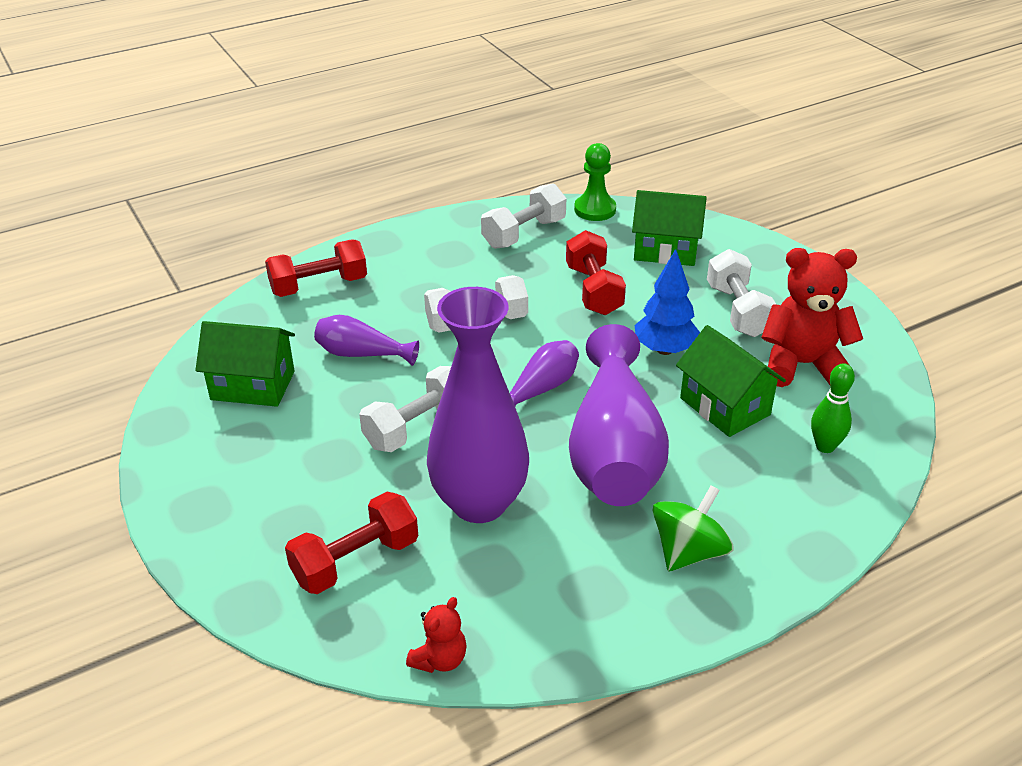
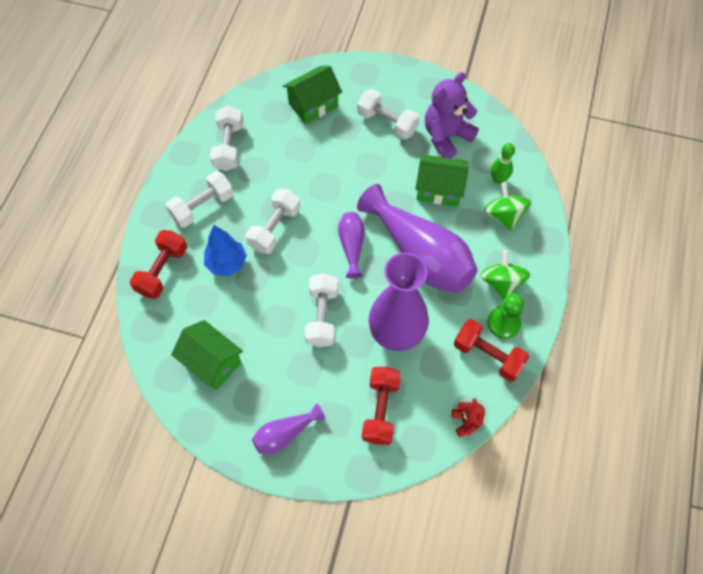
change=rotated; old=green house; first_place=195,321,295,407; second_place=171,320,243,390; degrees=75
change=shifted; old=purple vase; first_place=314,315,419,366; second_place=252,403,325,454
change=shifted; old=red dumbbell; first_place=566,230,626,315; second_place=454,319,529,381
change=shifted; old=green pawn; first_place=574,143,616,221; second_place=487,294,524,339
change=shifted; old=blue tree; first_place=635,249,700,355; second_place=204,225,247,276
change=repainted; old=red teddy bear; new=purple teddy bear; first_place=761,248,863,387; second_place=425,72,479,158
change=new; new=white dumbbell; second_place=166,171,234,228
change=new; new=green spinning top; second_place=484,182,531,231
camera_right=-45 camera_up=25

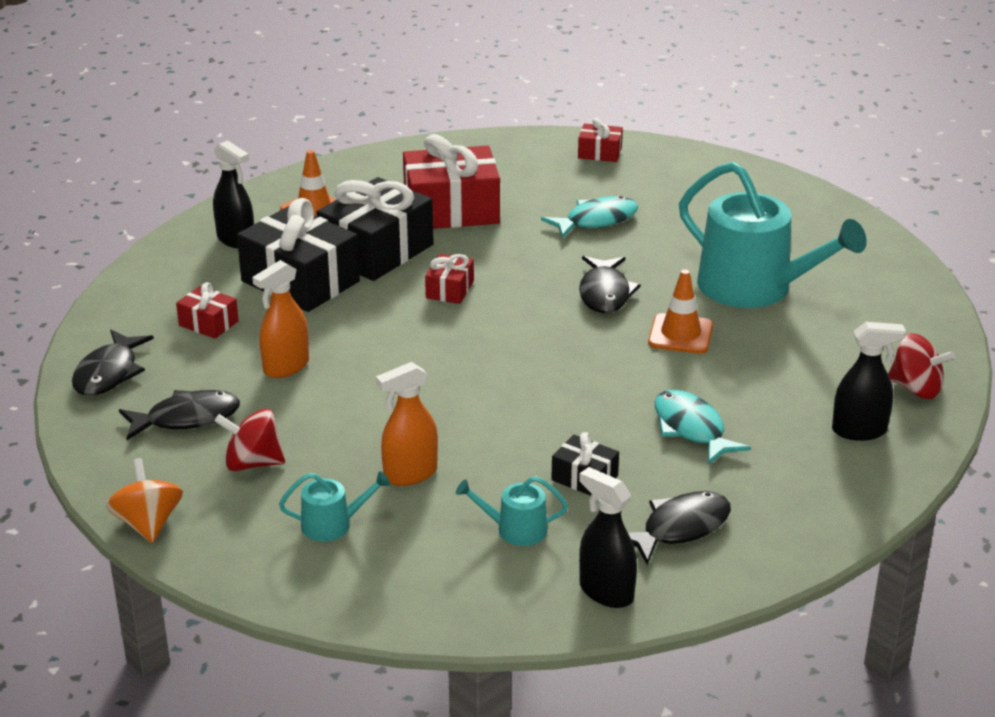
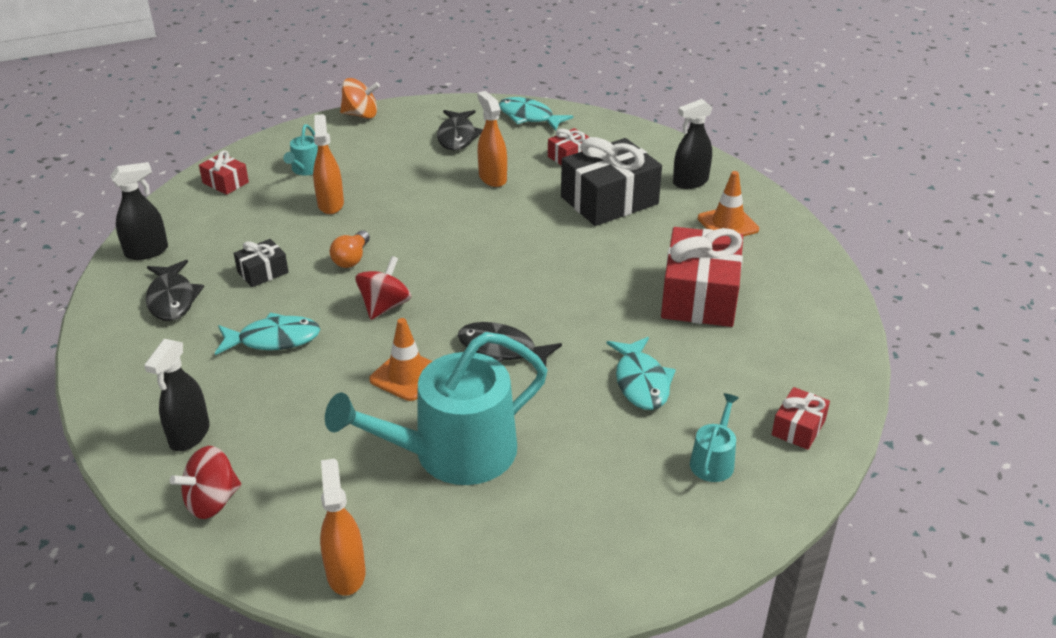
change=repainted; old=black fish; new=turquoise fish; first_place=72,330,154,396; second_place=499,97,574,131
change=shifted; old=red spinning top; first_place=215,408,285,471; second_place=355,256,411,320
change=gone; old=black gift; first_place=317,177,434,281
change=shifted; old=red gift; first_place=425,254,474,304; second_place=199,150,249,195
change=shifted; old=turquoise watering can; first_place=456,476,568,546; second_place=690,393,739,482
change=new; new=orange spray bottle; second_place=320,458,365,596
change=new; new=orange light bulb; second_place=330,231,370,268
camera_right=110 camera_up=5

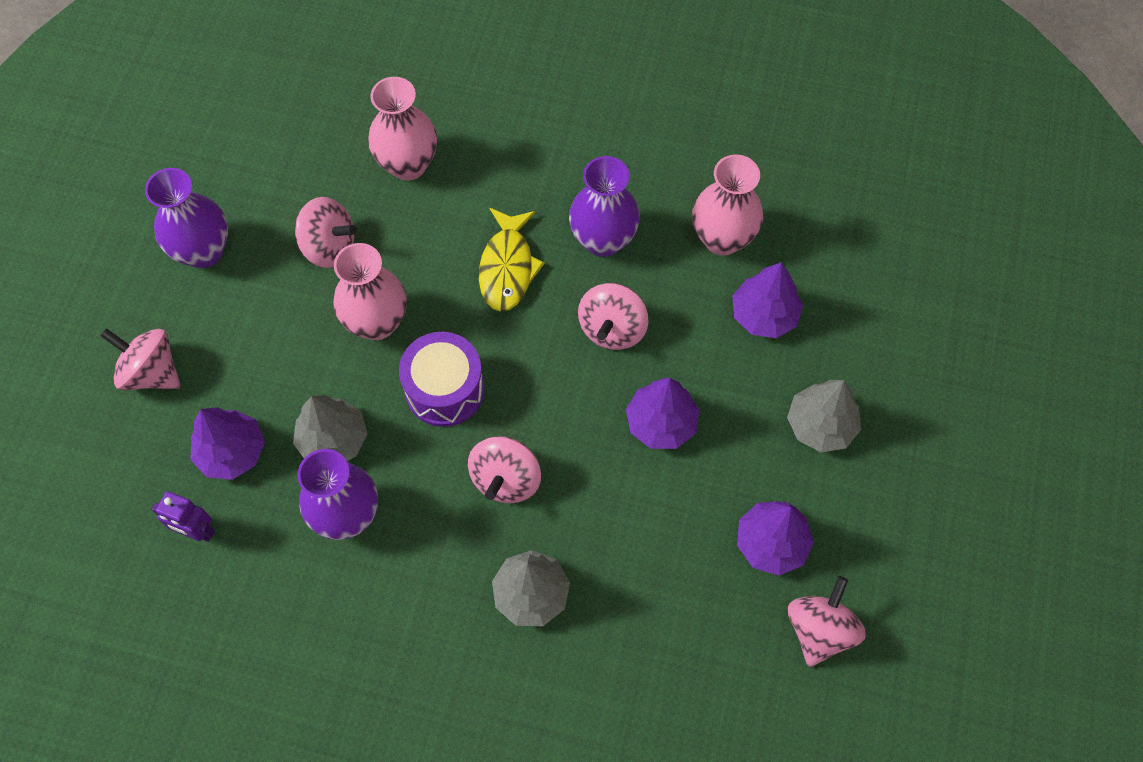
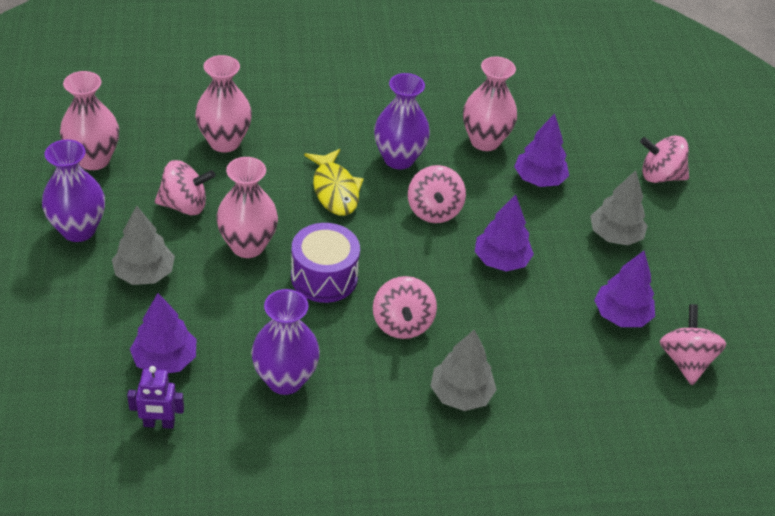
change=shifted; old=pink spinning top; first_place=100,328,181,390; second_place=640,135,689,183
change=shifted; old=grey tree; first_place=293,395,368,461; second_place=112,205,175,285
change=new; new=pink vase; second_place=60,71,119,170
camera_right=-25 camera_up=-20

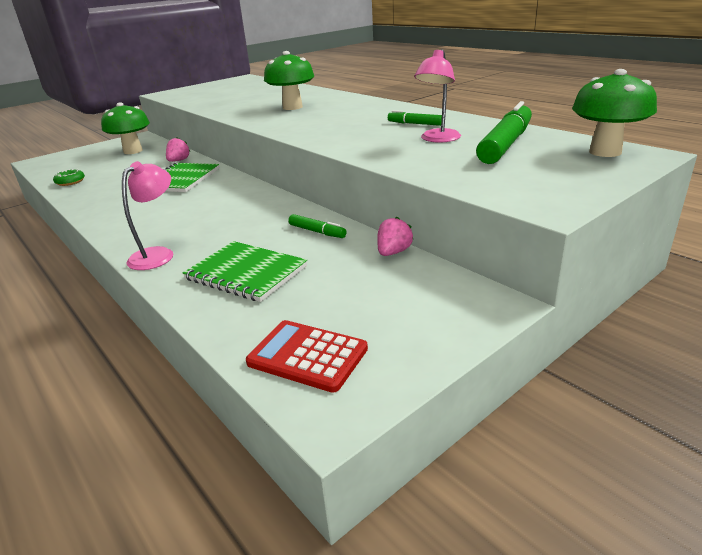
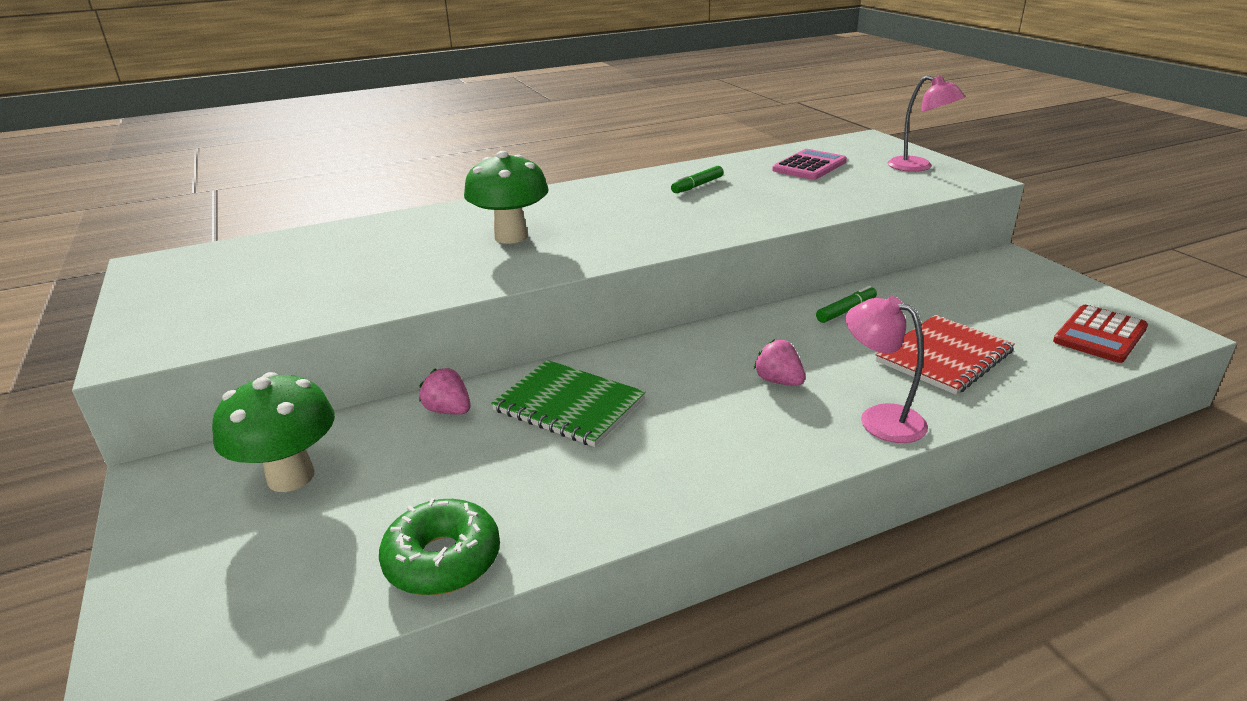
change=scaled; old=green donut; first_place=53,169,85,186; second_place=379,498,500,596; factor=1.68
change=repainted; old=green notebook; new=red notebook; first_place=183,241,307,302; second_place=875,315,1015,395
change=shifted; old=pink strawberry; first_place=377,216,413,256; second_place=754,339,806,386
change=shifted; old=pink lamp; first_place=414,49,461,143; second_place=888,75,965,172
change=swapped; old=green marker; new=pink calculator; first_place=476,101,532,164; second_place=772,149,847,180
change=gone; old=green mushroom; first_place=572,69,657,157
camera_right=-75 camera_up=0

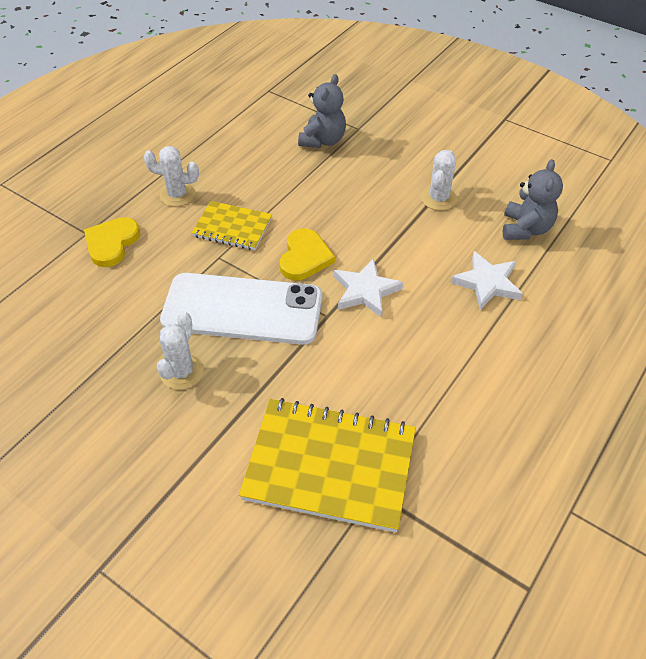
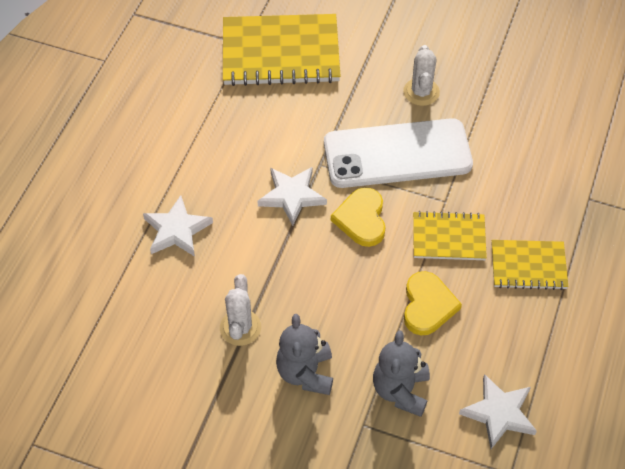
change=shifted; old=yellow heart; first_place=84,217,140,267; second_place=404,271,462,335
change=swapped; old=white cactus; new=yellow notebook; first_place=144,146,199,207; second_place=492,240,569,290
change=shifted; old=grey teddy bear; first_place=503,159,563,240; second_place=276,314,333,395
change=new; new=white star; second_place=459,374,537,449
camera_right=165 camera_up=5

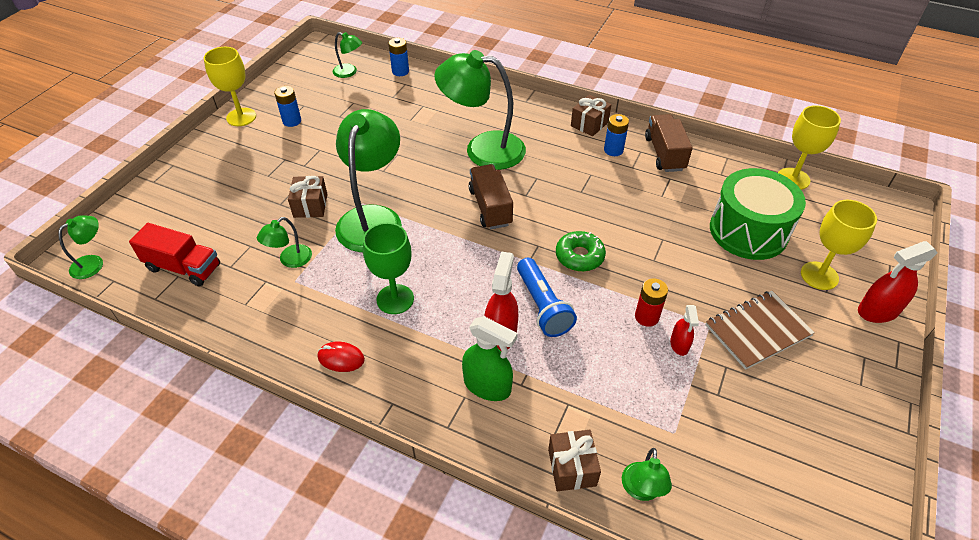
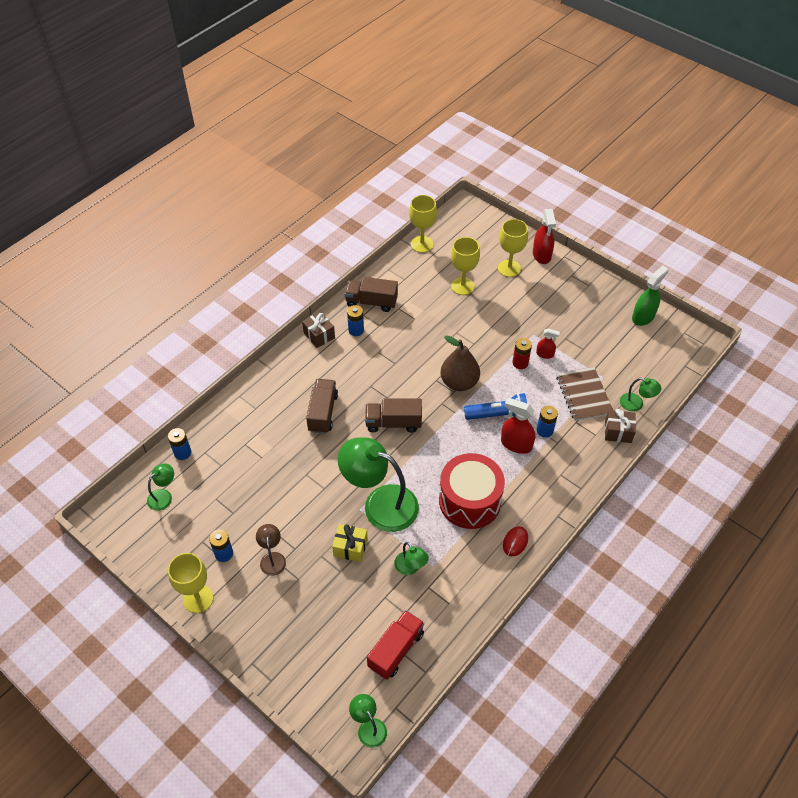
change=repainted; old=brown gift; new=yellow gift; first_place=288,176,328,218; second_place=332,524,368,562
change=swapped; old=green goblet; new=red drum; first_place=363,223,414,314; second_place=439,453,505,529
change=swapped; old=green lamp; new=brown truck; first_place=434,50,526,170; second_place=306,379,338,434
change=shifted; old=green spray bottle; first_place=462,316,518,401; second_place=632,266,669,326
change=swapped; old=green donut; new=brown pear; first_place=556,231,606,272; second_place=441,335,480,391
change=shifted; old=brown notebook; first_place=705,291,815,370; second_place=556,367,613,421
change=swapped; old=green drum; new=yellow goblet; first_place=710,168,806,260; second_place=451,237,480,295
change=new; new=brown lamp; second_place=256,524,286,576
change=new; new=blue battery; second_place=537,406,558,438
camera_right=-75 camera_up=5

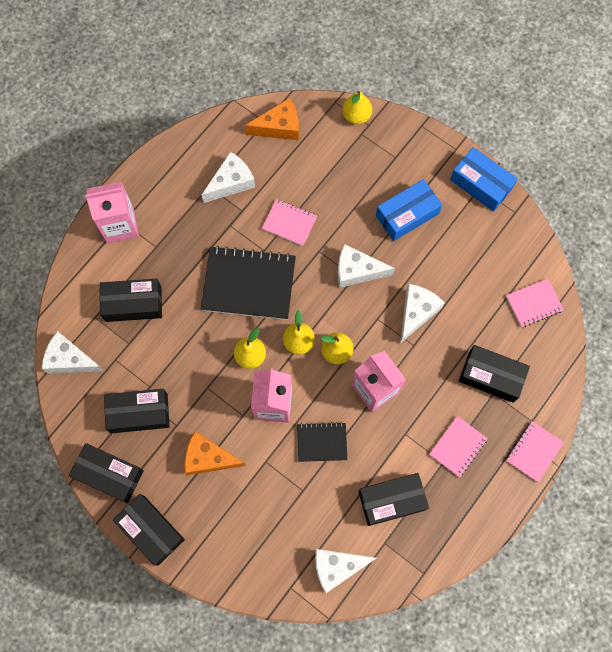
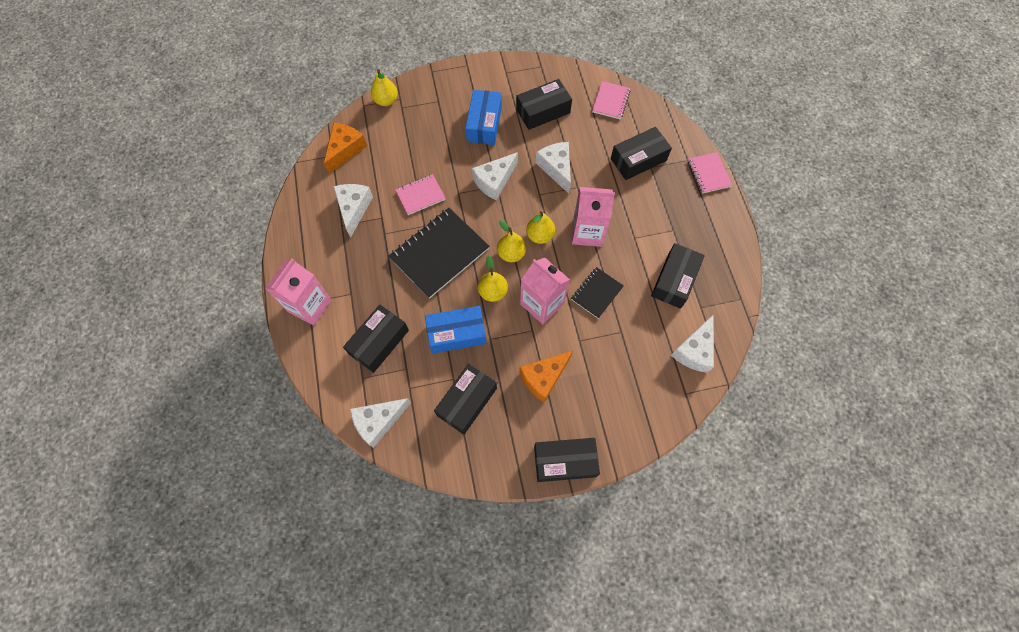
change=shifted; old=black box; first_place=69,443,144,503; second_place=516,79,572,130
change=gone; old=pink notebook; first_place=429,416,488,477
change=shifted; old=blue box; first_place=450,147,518,211; second_place=425,306,487,353
camera_right=-50 camera_up=-5

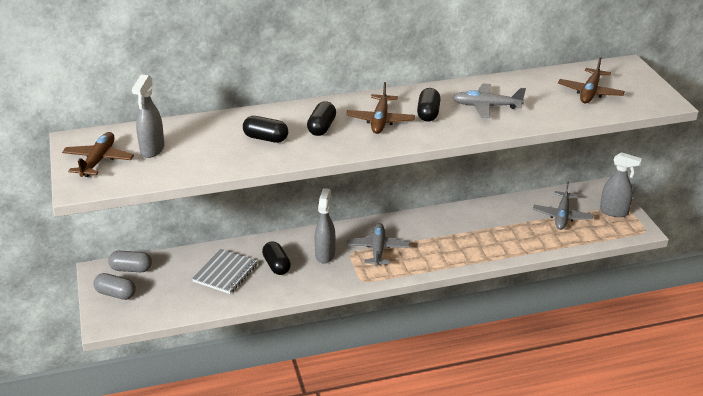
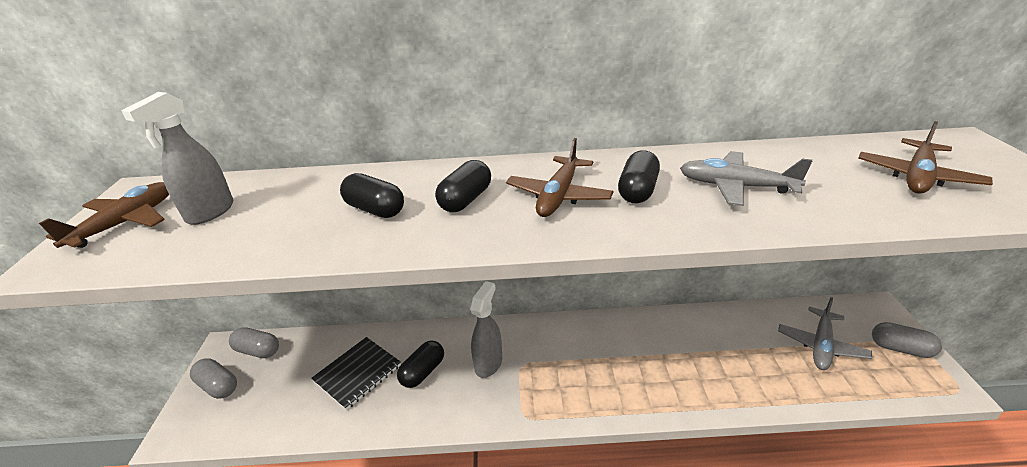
change=repainted; old=grey notebook; new=black notebook; first_place=192,249,258,294; second_place=311,337,401,410
change=rotated; old=black capsule; first_place=262,241,291,275; second_place=397,340,444,388; degrees=45
change=gone; old=grey plane; first_place=347,223,409,267
change=swapped; old=grey spray bottle; new=grey capsule; first_place=600,152,642,217; second_place=872,322,942,358
camera_right=15 camera_up=0

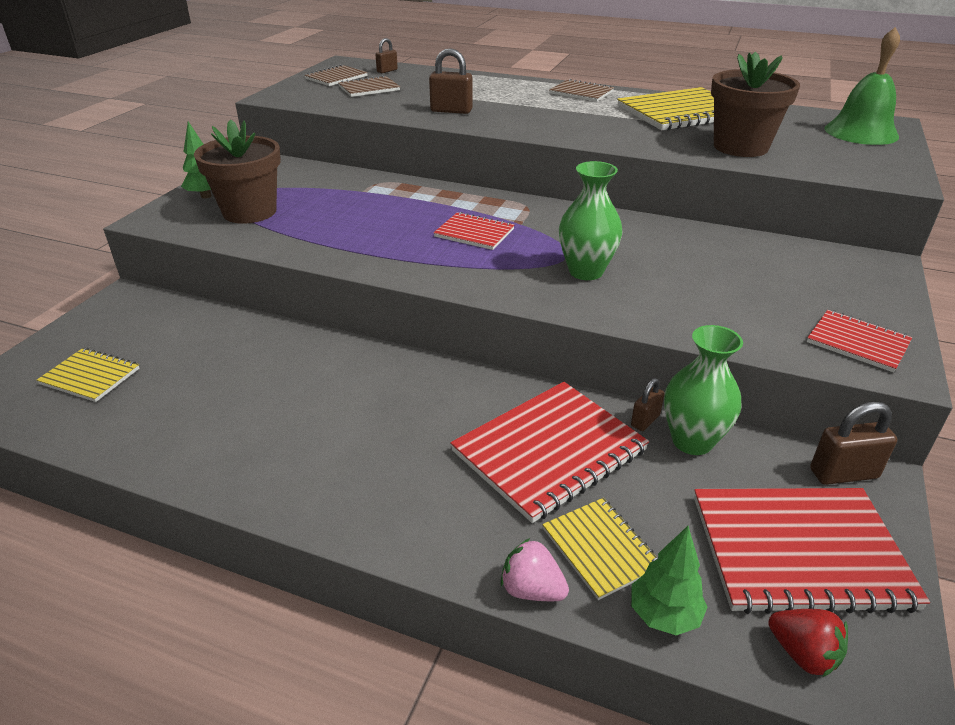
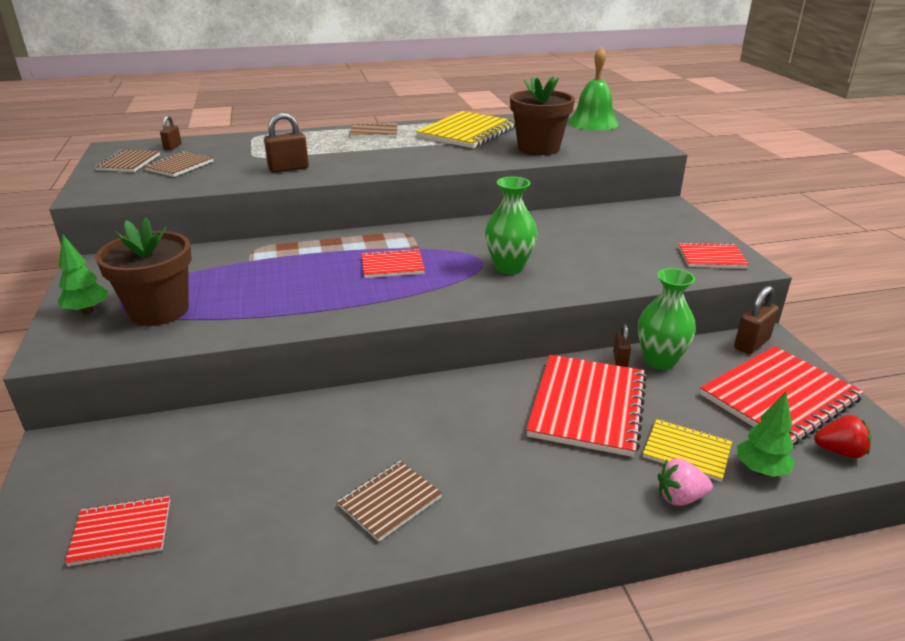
change=repainted; old=yellow notebook; new=red notebook; first_place=37,348,140,402; second_place=65,495,170,566
change=new; new=brown notebook; second_place=337,461,442,542
camera_right=-35 camera_up=-5

